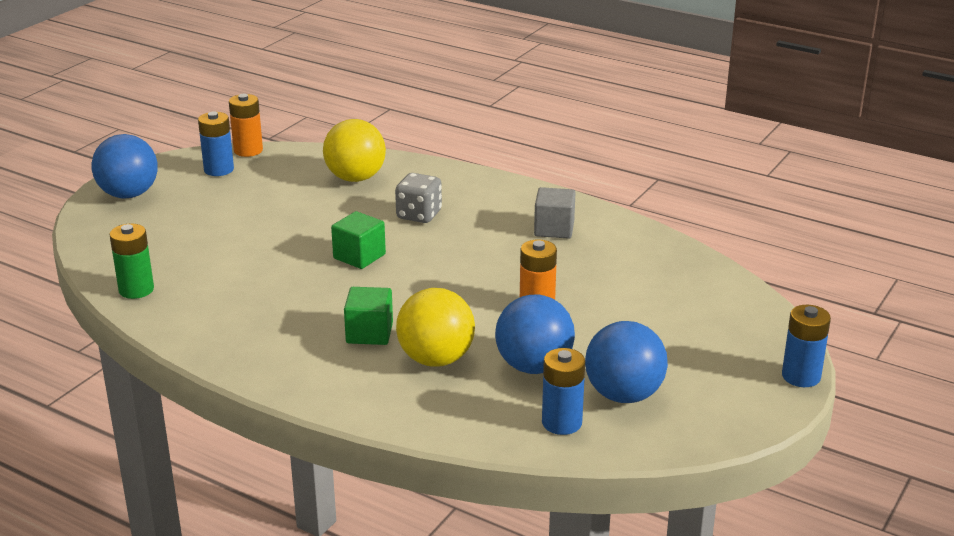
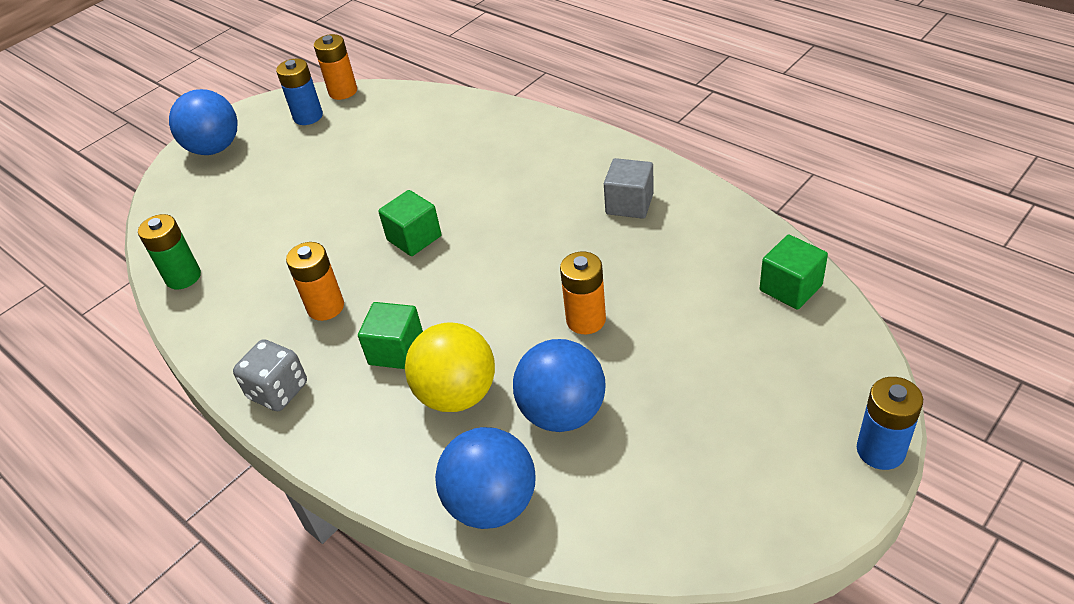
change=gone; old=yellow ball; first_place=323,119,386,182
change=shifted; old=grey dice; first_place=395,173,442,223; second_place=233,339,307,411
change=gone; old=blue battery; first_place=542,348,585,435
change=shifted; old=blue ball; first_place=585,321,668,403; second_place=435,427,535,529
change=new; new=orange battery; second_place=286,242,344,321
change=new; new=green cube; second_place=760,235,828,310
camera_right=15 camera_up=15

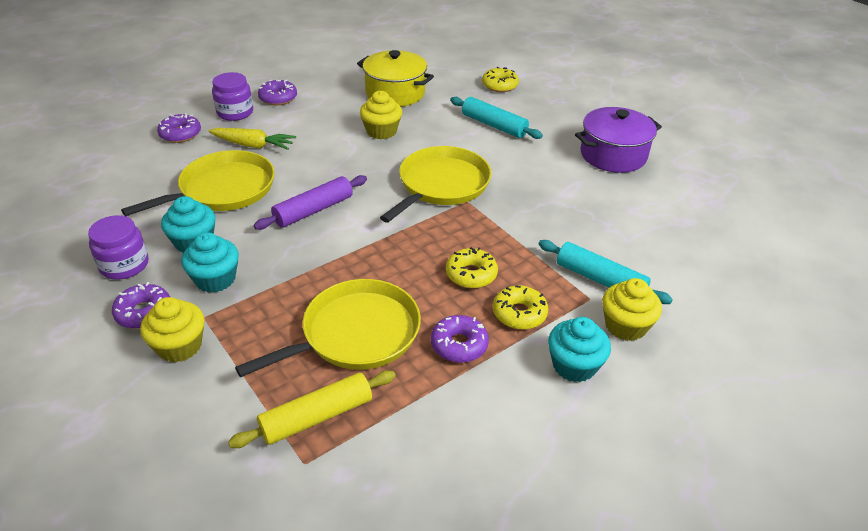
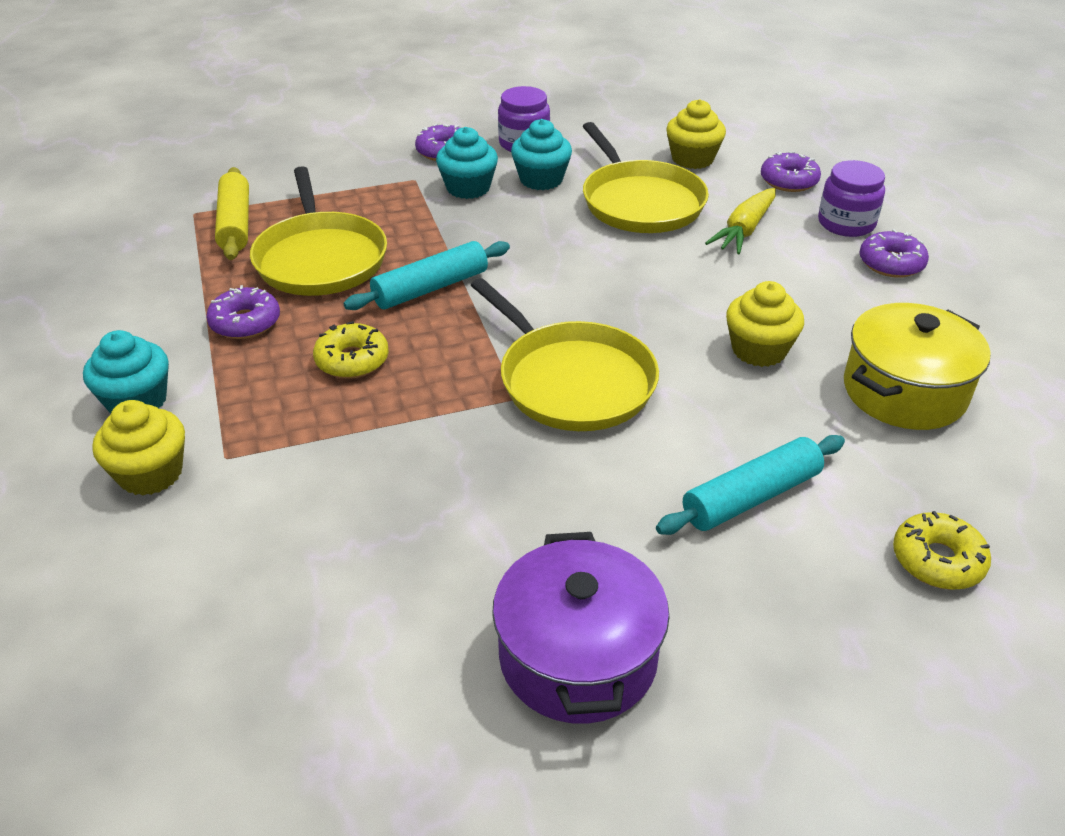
change=shifted; old=yellow cupcake; first_place=140,297,204,362; second_place=666,99,726,169
change=gone; old=purple rolling pin; first_place=254,175,367,230
change=gone; old=yellow donut; first_place=493,285,548,330
change=shifted; old=turquoise rolling pin; first_place=538,240,673,304; second_place=343,241,510,310
camera_right=110 camera_up=0

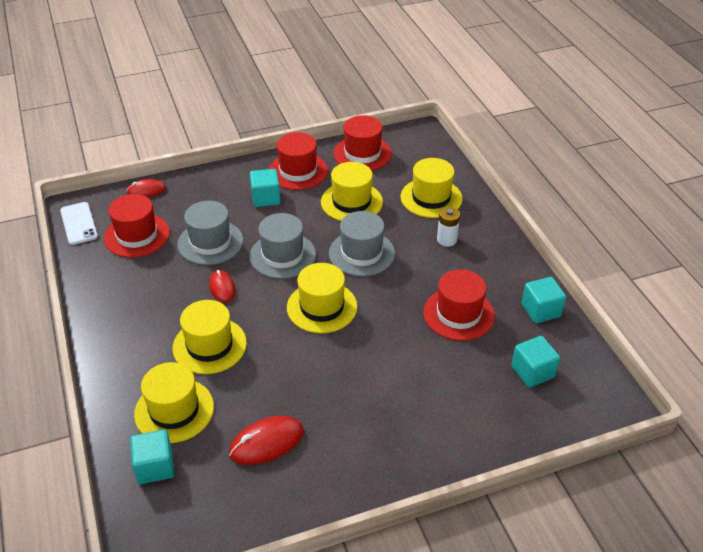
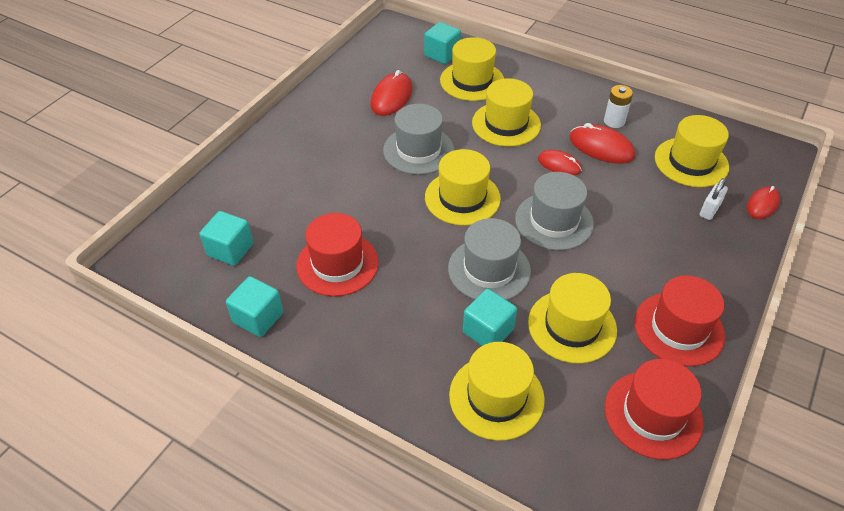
change=gone; old=white phone; first_place=60,202,98,245
change=repainted; old=red hat; new=yellow hat; first_place=104,194,170,258; second_place=655,115,729,187
change=shifted; old=grey hat; first_place=177,201,243,265; second_place=383,104,454,175
change=shifted; old=turquoise cube; first_place=250,169,281,207; second_place=463,289,517,346
change=shifted; old=white battery; first_place=437,207,460,247; second_place=604,85,633,128
change=new; new=red mouse; second_place=569,123,635,164
change=new; new=white padlock; second_place=700,178,728,220
camera_right=140 camera_up=5

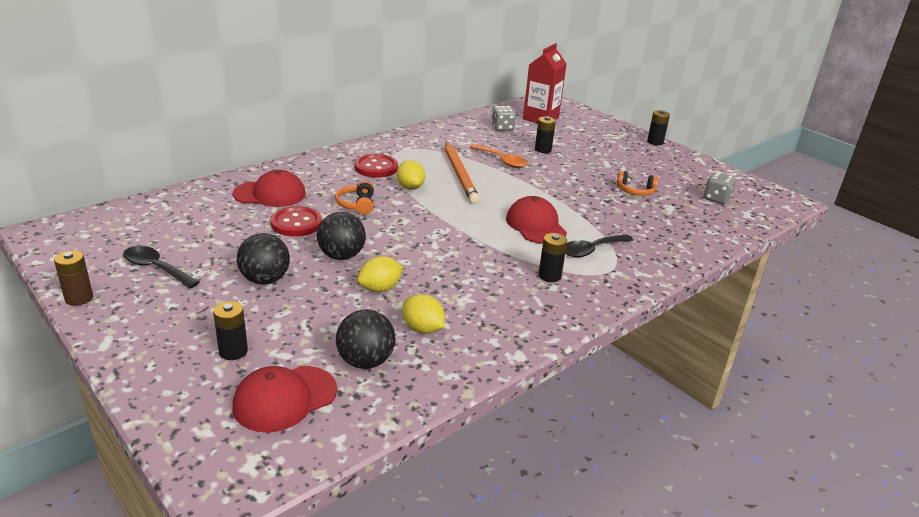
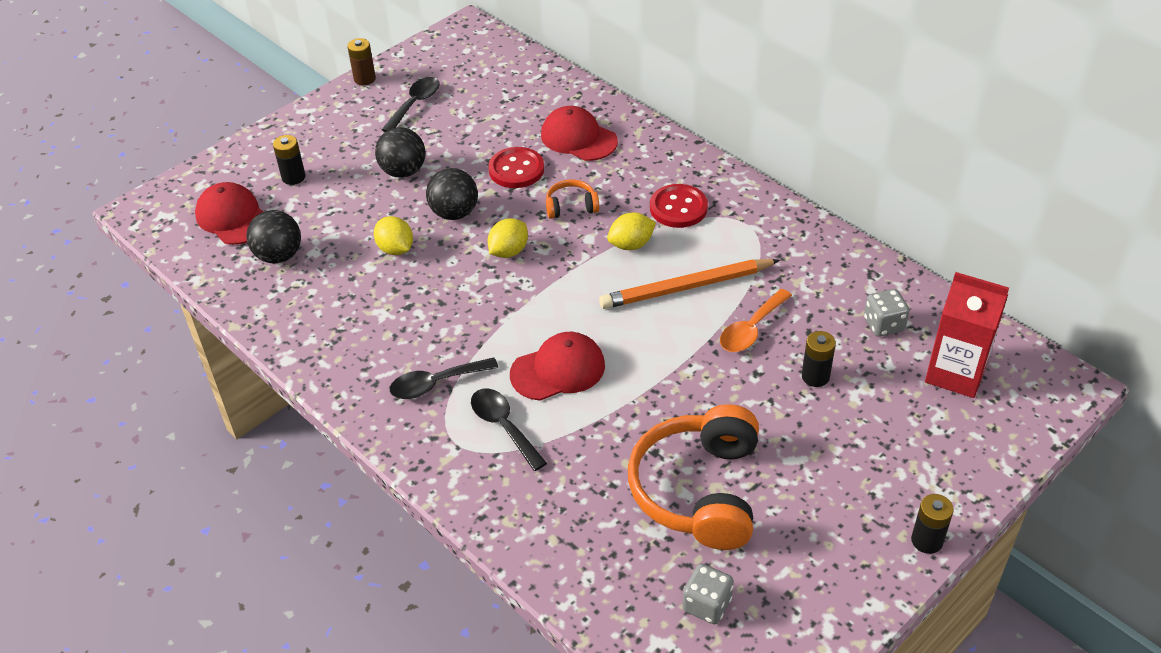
change=rotated; old=red cap; first_place=233,170,306,207; second_place=541,106,618,161; degrees=135
change=shifted; old=yellow lemon; first_place=402,294,445,334; second_place=488,218,528,258
change=swapped; old=black battery; new=black spoon; first_place=539,233,567,282; second_place=390,357,499,399
change=scaled; old=orange headphones; first_place=617,171,658,196; second_place=628,404,759,550; factor=2.23
camera_right=90 camera_up=15

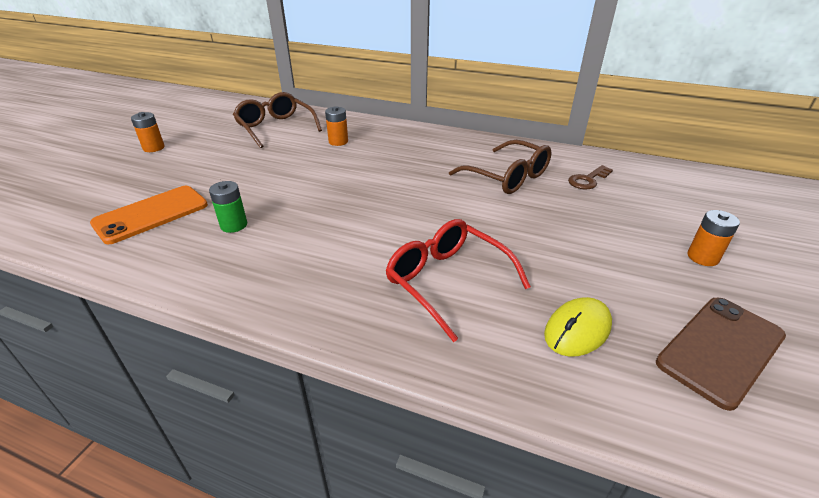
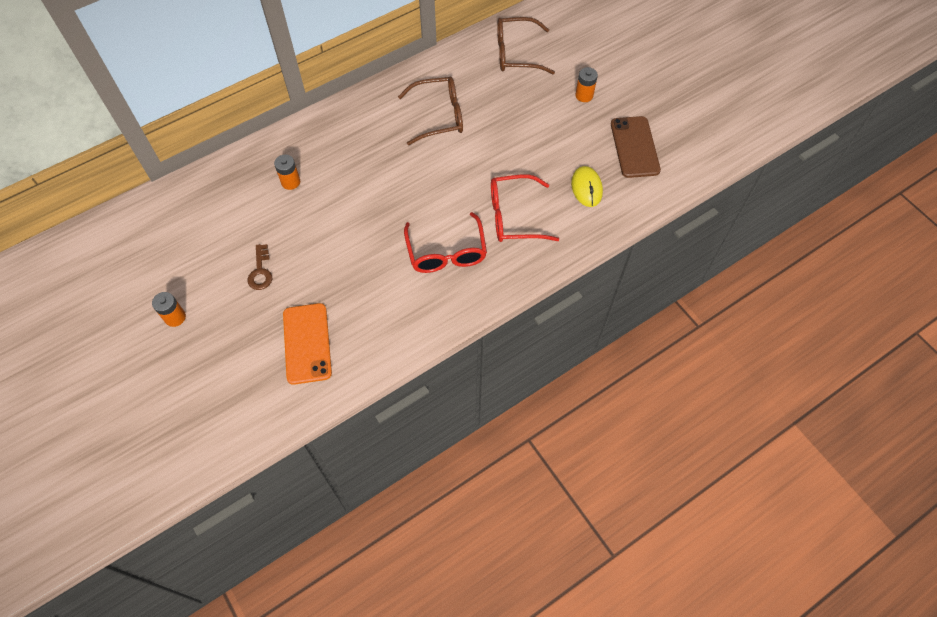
change=gone; old=green battery; first_place=209,181,248,233
change=shifted; old=brown glasses; first_place=233,92,322,148; second_place=497,17,555,74
change=shifted; old=brown key; first_place=568,165,613,189; second_place=247,244,272,290
change=new; new=red glasses; second_place=404,212,487,273
camera_right=-55 camera_up=25

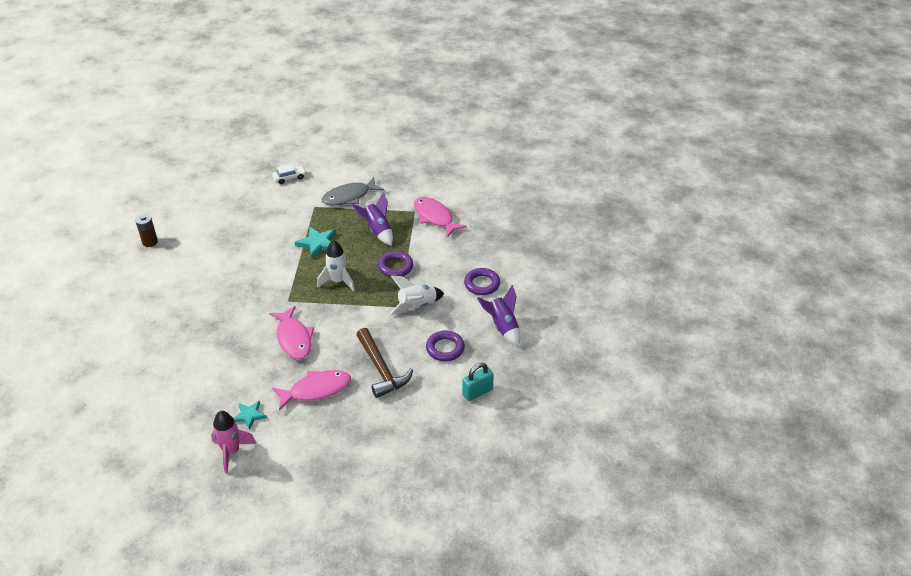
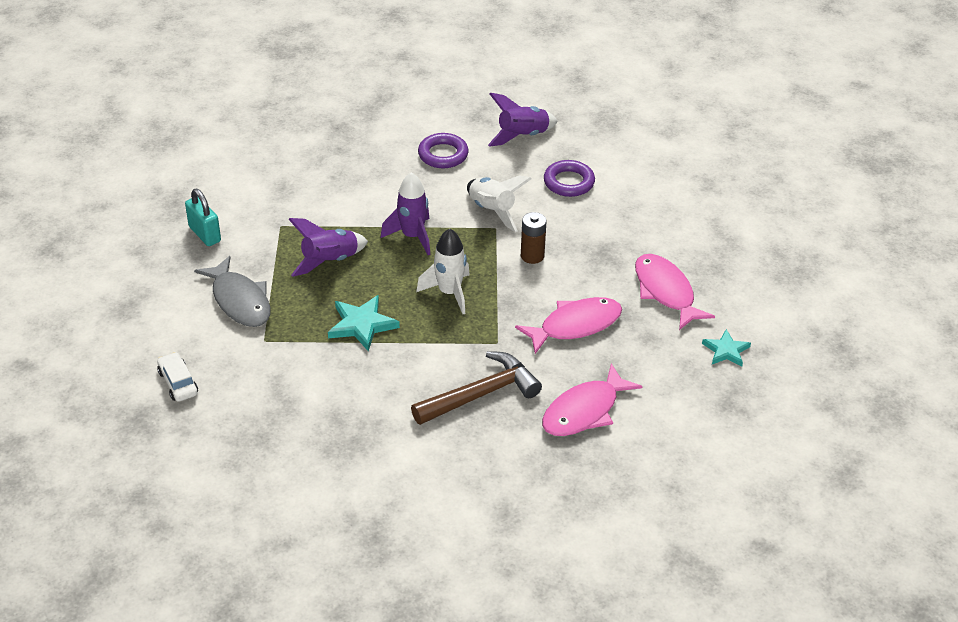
change=shifted; old=brown battery; first_place=135,214,158,247; second_place=521,212,547,264
change=gone; old=pink rocket; first_place=211,411,256,474
change=shifted; old=brown hammer; first_place=356,328,413,398; second_place=411,351,542,425
change=swapped; old=purple ring; new=purple rocket; first_place=378,251,413,277; second_place=381,172,430,255
change=shifted; old=pink fish; first_place=414,197,467,237; second_place=542,364,643,436
change=shifted; old=turquoise padlock; first_place=462,363,494,401; second_place=185,189,221,246
camera_right=-95 camera_up=0

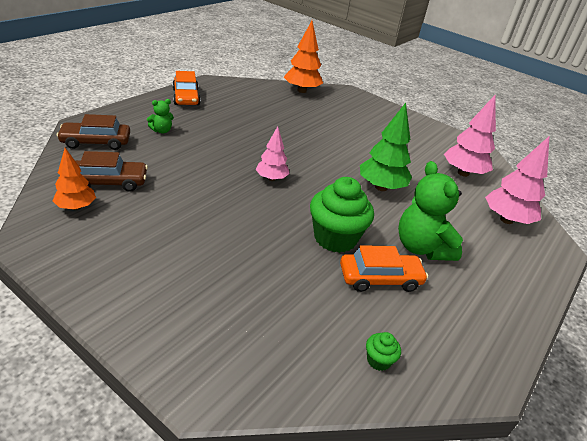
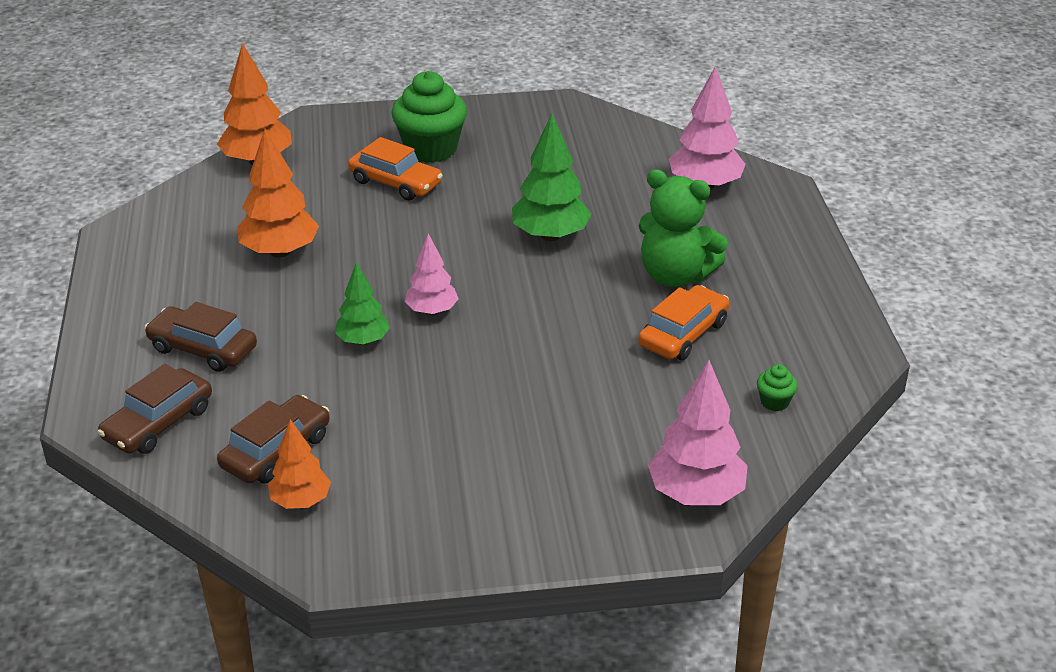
change=swapped; old=green teddy bear; new=brown car; first_place=147,99,174,133; second_place=144,302,257,372
change=shifted; old=orange car; first_place=172,71,200,105; second_place=348,137,443,201
change=shifted; old=green cupcake; first_place=310,177,374,253; second_place=391,71,467,163
change=shifted; old=pink tree; first_place=444,94,496,177; second_place=648,360,748,505
change=new; new=orange tree; second_place=238,129,319,258
change=new; new=green tree; second_place=335,262,390,345
camera_right=-40 camera_up=0

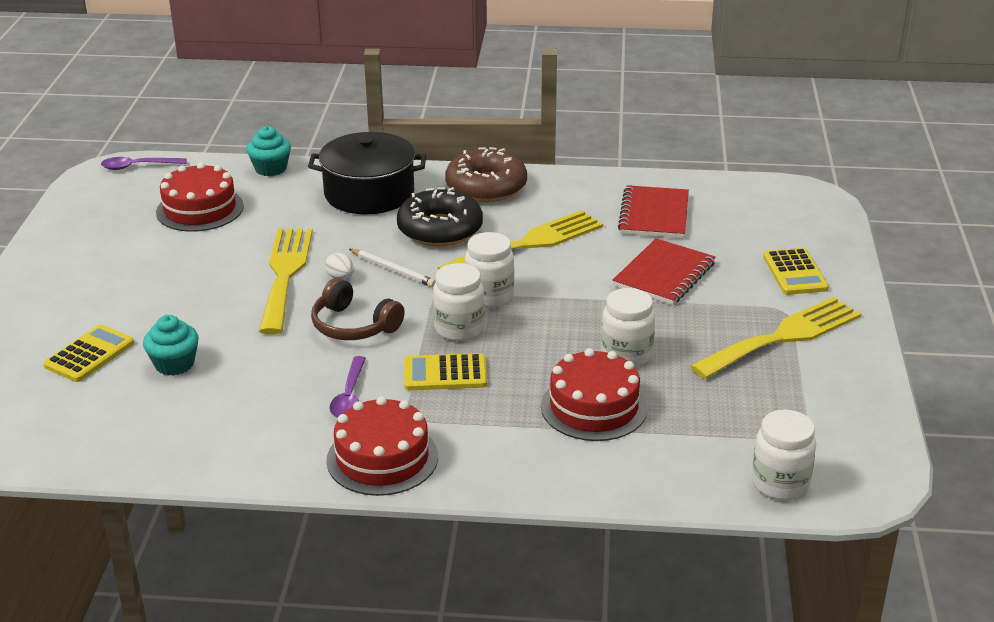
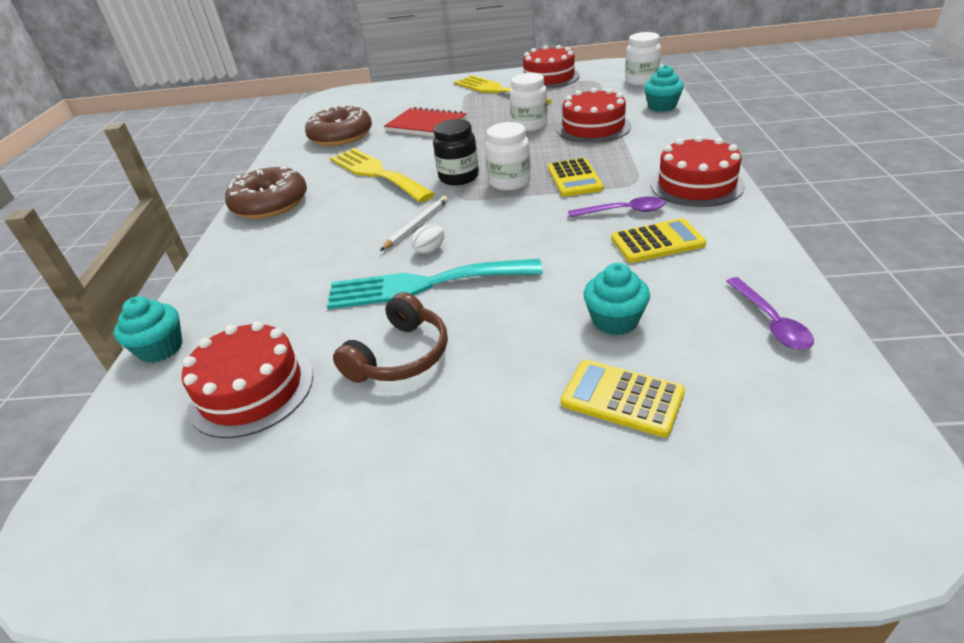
change=shifted; old=purple spoon; first_place=101,157,187,170; second_place=726,277,814,350
change=repainted; old=yellow fork; new=turquoise fork; first_place=259,228,313,334; second_place=327,259,543,309
change=gone; old=black pot; first_place=308,132,426,214
change=shifted; old=brown headphones; first_place=311,278,405,340; second_place=333,292,448,383
change=gone; old=black donut; first_place=397,187,483,246
change=repainted; old=white jar; new=black jar; first_place=465,232,514,308; second_place=433,119,479,185
change=swapped; old=red notebook; new=brown donut; first_place=618,185,689,238; second_place=305,106,372,146
change=shifted; old=yellow calculator; first_place=763,248,829,295; second_place=611,218,706,263
change=new; new=red cake; second_place=523,45,580,89
change=new; new=turquoise cupcake; second_place=644,65,684,112
camera_right=-90 camera_up=5

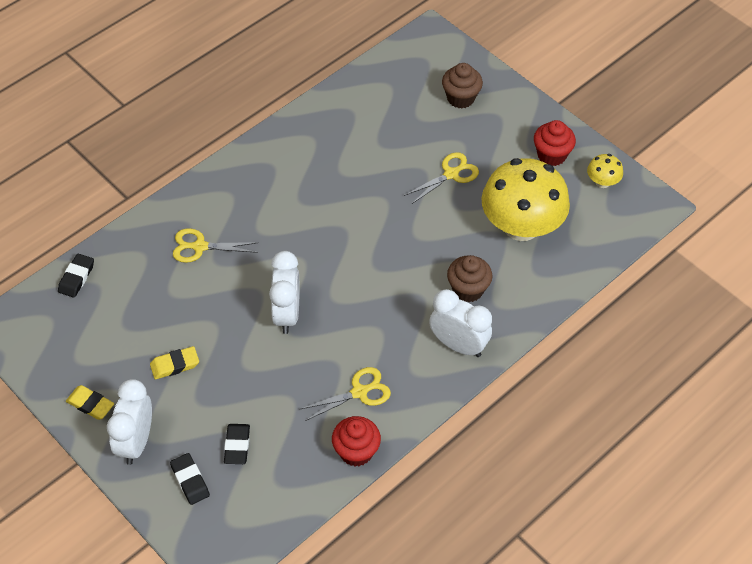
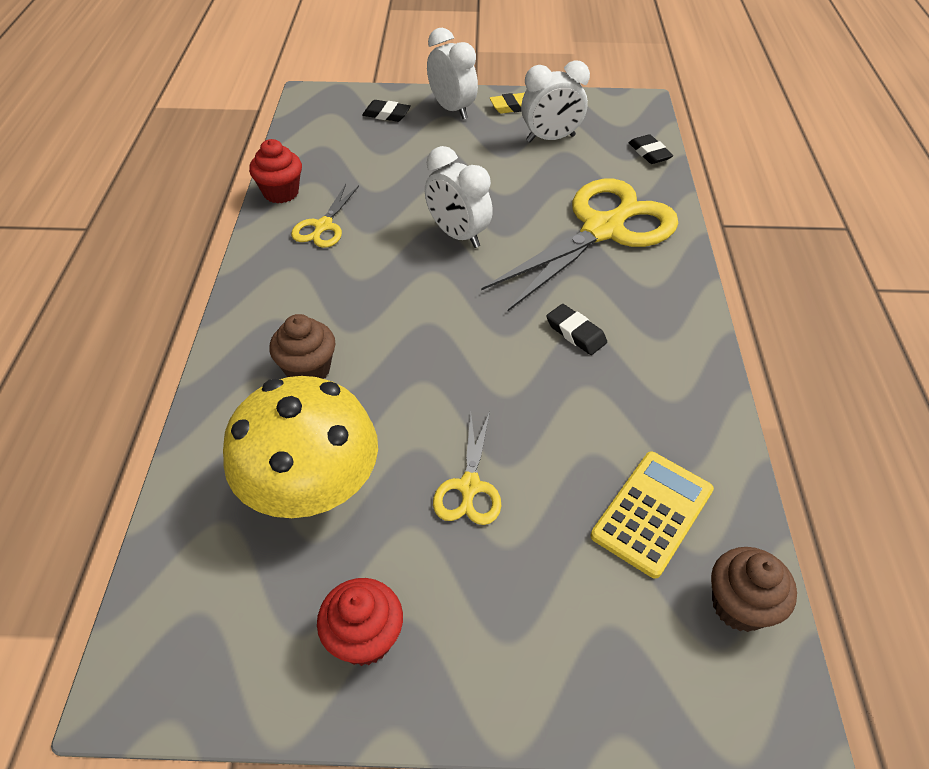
change=gone; old=yellow eraser; first_place=150,346,199,379
change=scaled; old=yellow scissors; first_place=173,228,258,263; second_place=481,179,678,311; factor=2.2
change=shifted; old=black eraser; first_place=224,424,250,464; second_place=546,304,607,355
change=shifted; old=white clock; first_place=429,289,492,357; second_place=521,61,590,142
change=shifted; old=brown cupcake; first_place=442,63,483,108; second_place=711,547,797,632
change=gone; old=yellow mushroom; first_place=587,154,623,188
change=new; new=yellow calculator; second_place=591,451,714,579
camera_right=135 camera_up=-5

